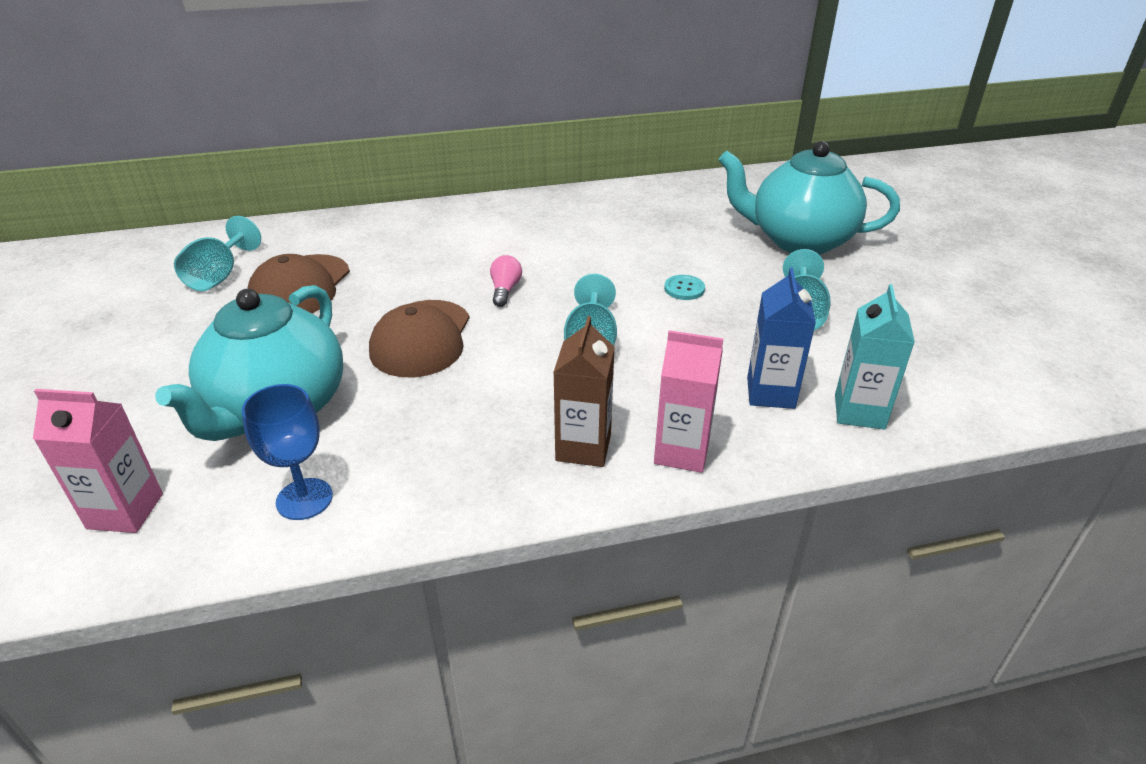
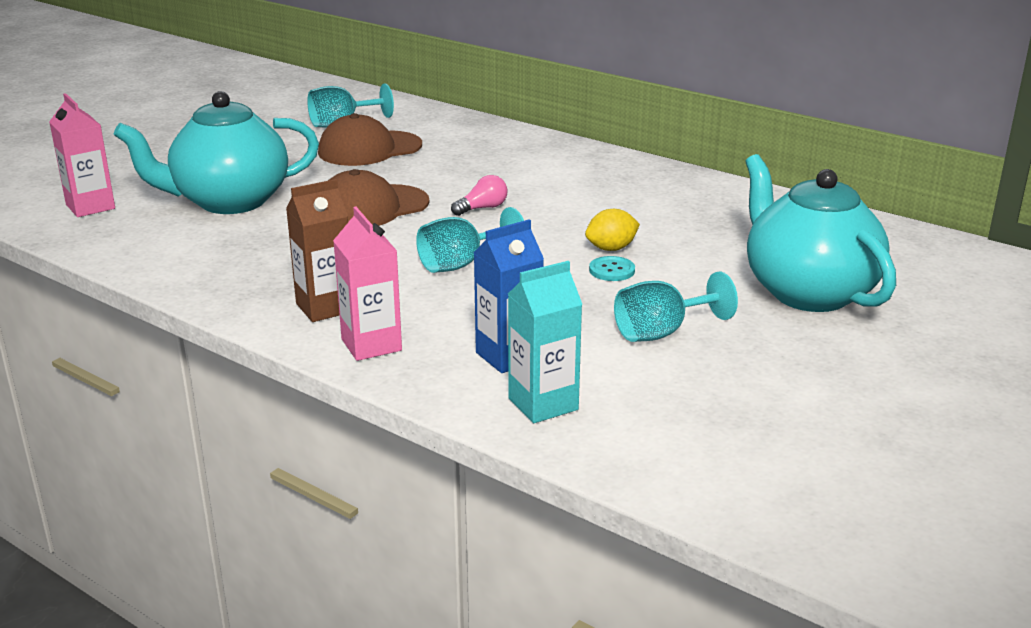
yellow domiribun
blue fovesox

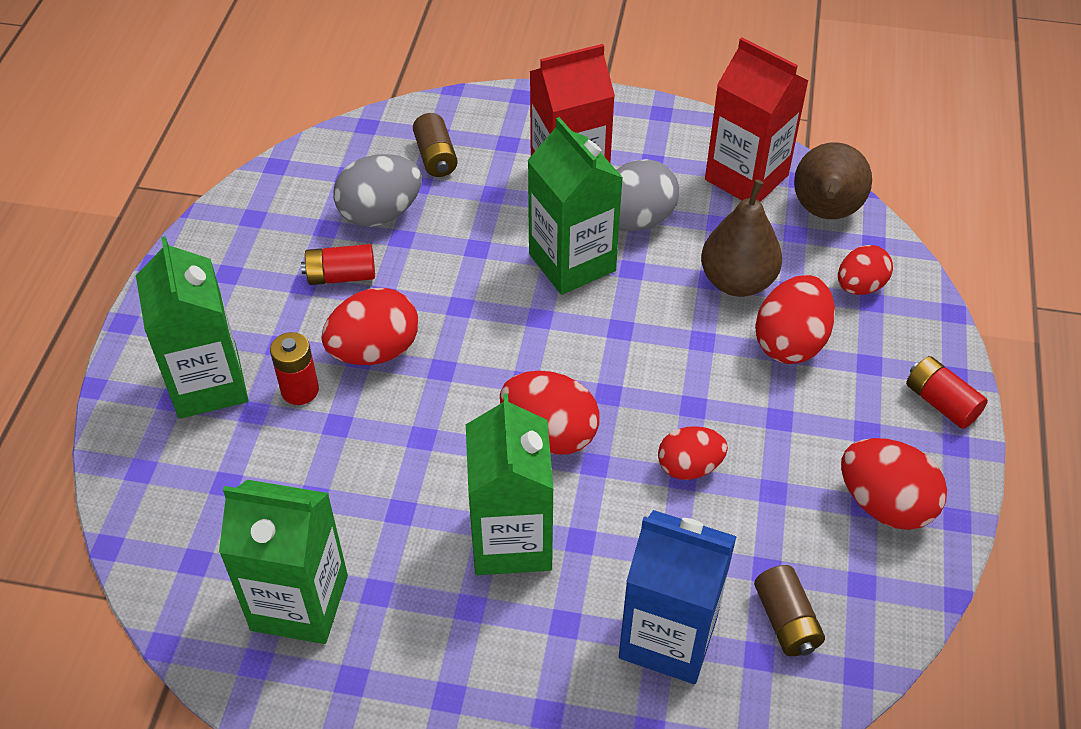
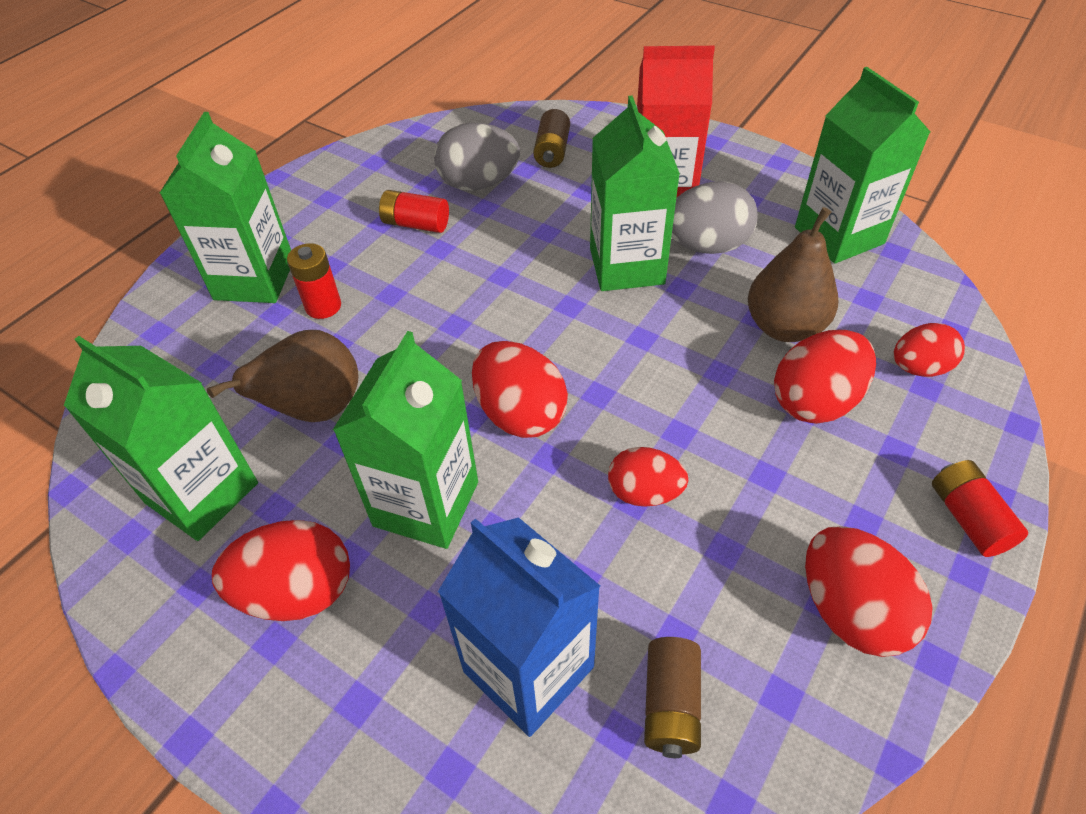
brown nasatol (1st from left)
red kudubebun (1st from left)
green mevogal (5th from left)

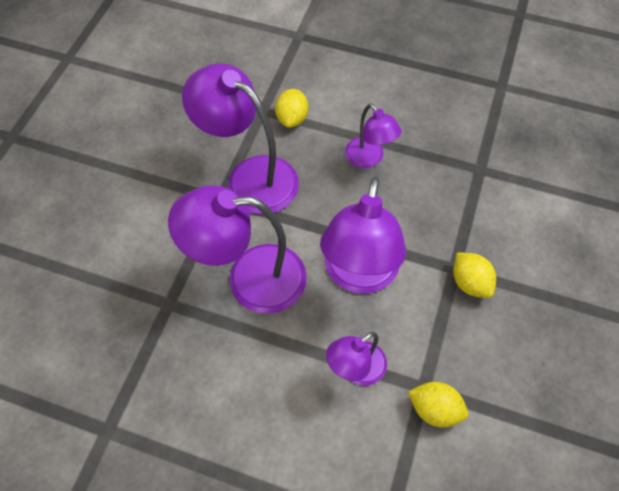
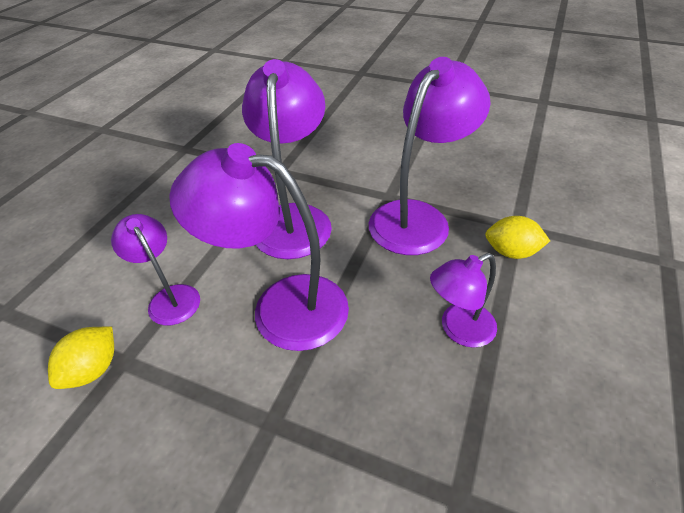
yellow domiribun (3rd from left in the first image)

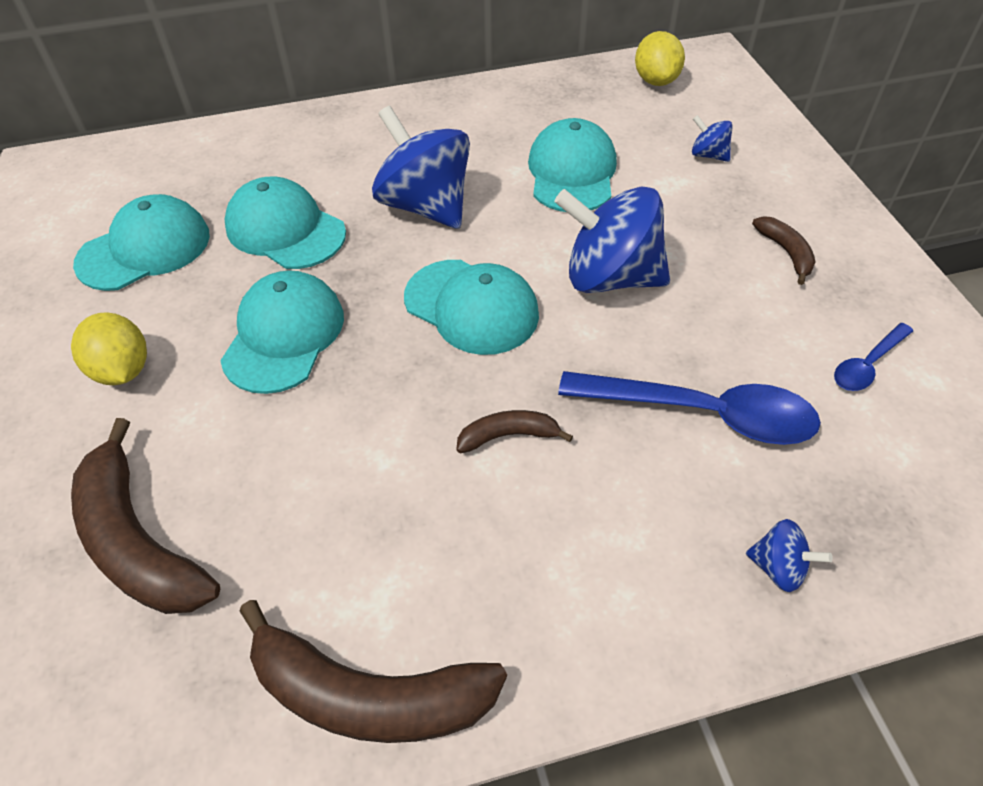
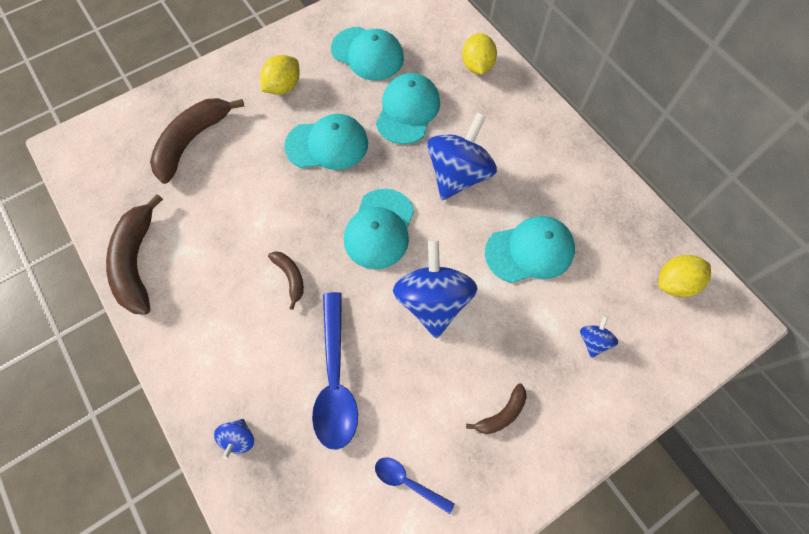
yellow domiribun (2nd from left)

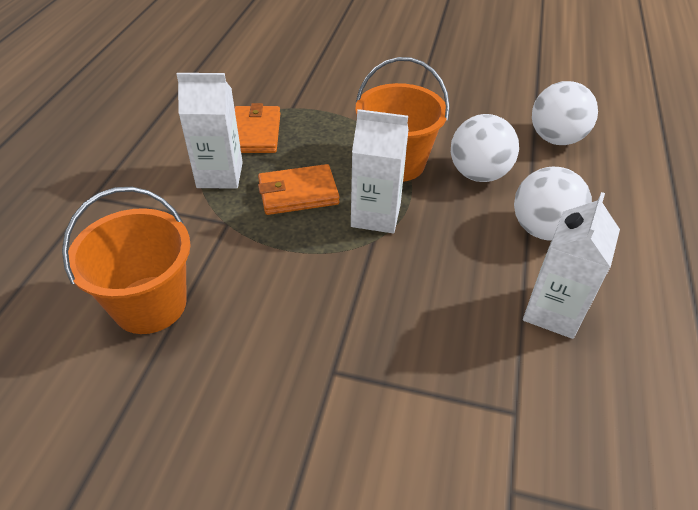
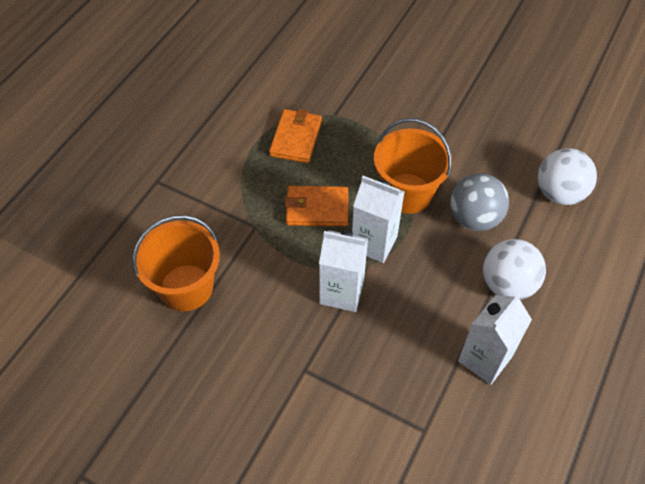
white mevogal (1st from left)
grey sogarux

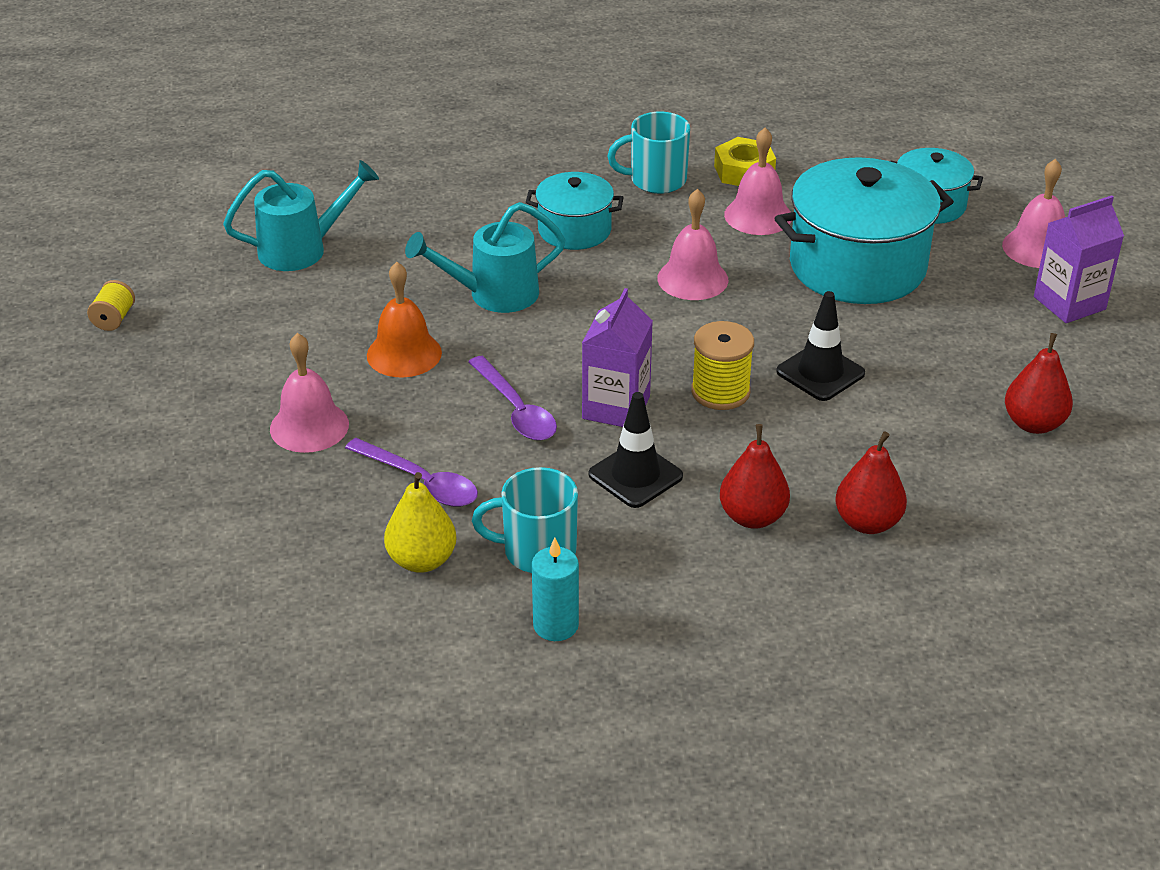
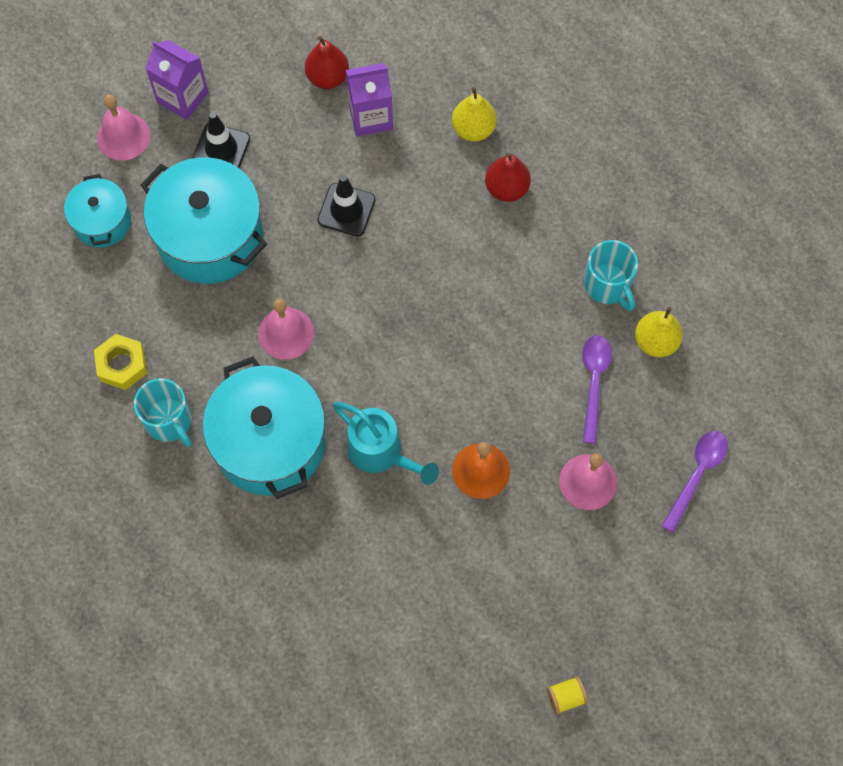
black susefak (1st from left)
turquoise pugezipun (3rd from left)
purple mevogal (2nd from left)
yellow nasatol (1st from left)
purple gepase (2nd from left)
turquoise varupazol (1st from left in the first image)
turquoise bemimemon
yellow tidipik (2nd from left in the first image)
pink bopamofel (3rd from left in the first image)

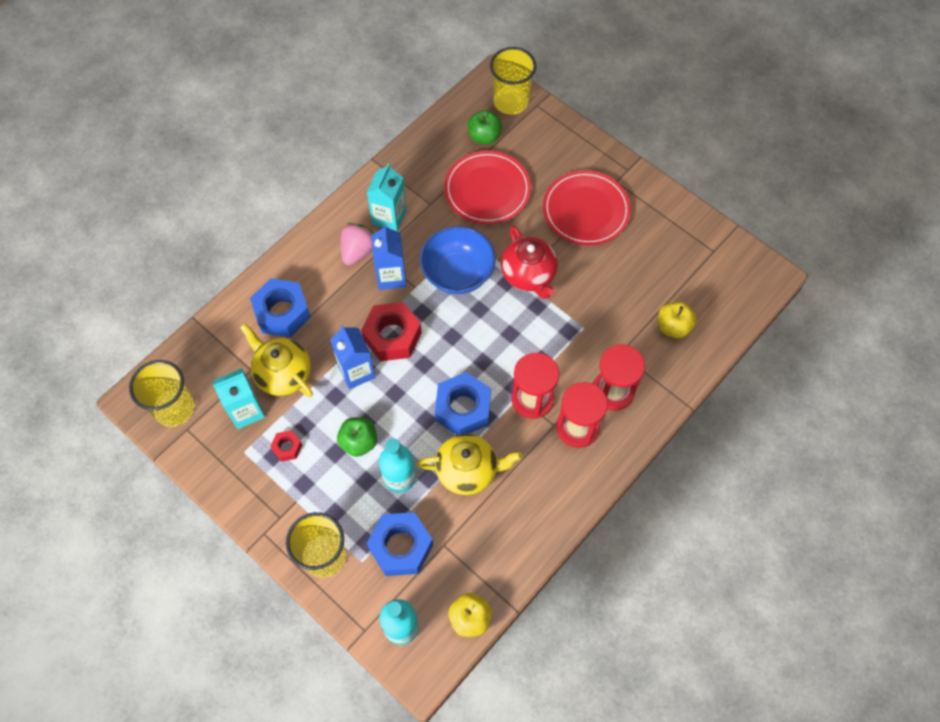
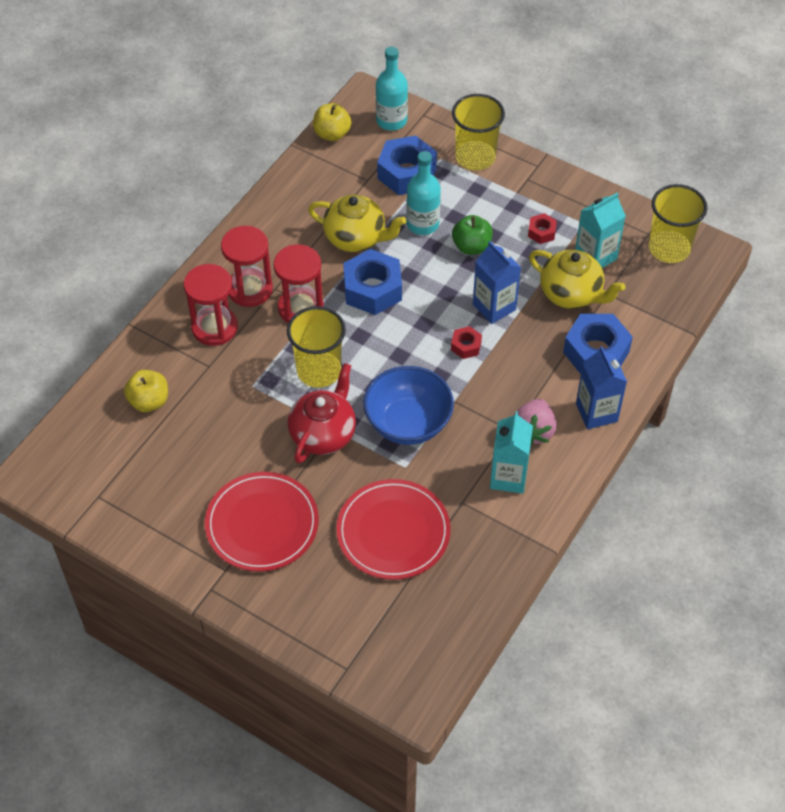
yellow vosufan (1st from left)
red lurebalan
yellow lurebalan (1st from left)
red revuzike (1st from left)
blue mevogal (2nd from left)
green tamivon (2nd from left in the first image)

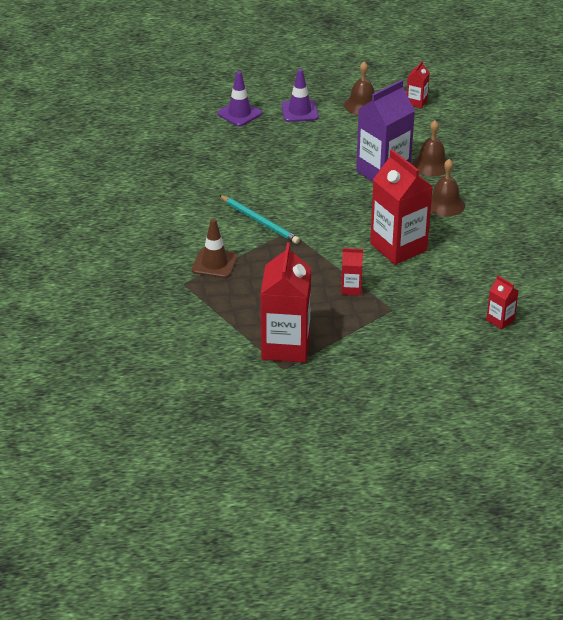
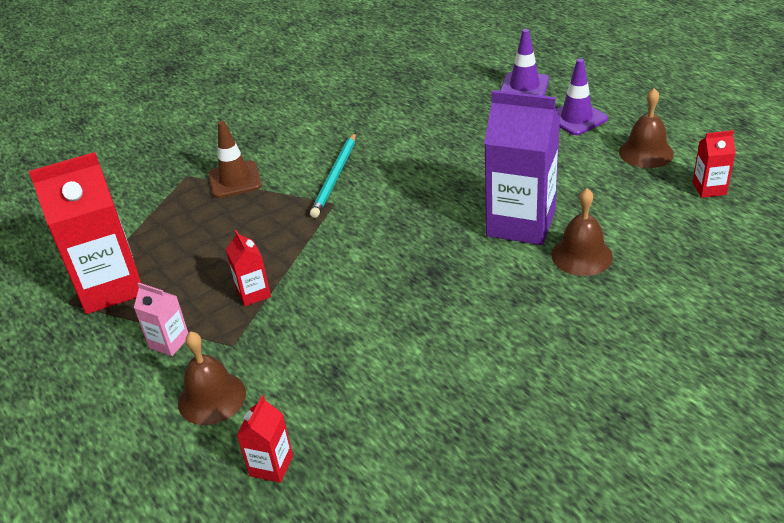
pink mevogal
brown bopamofel (1st from left)
red mevogal (3rd from left in the first image)

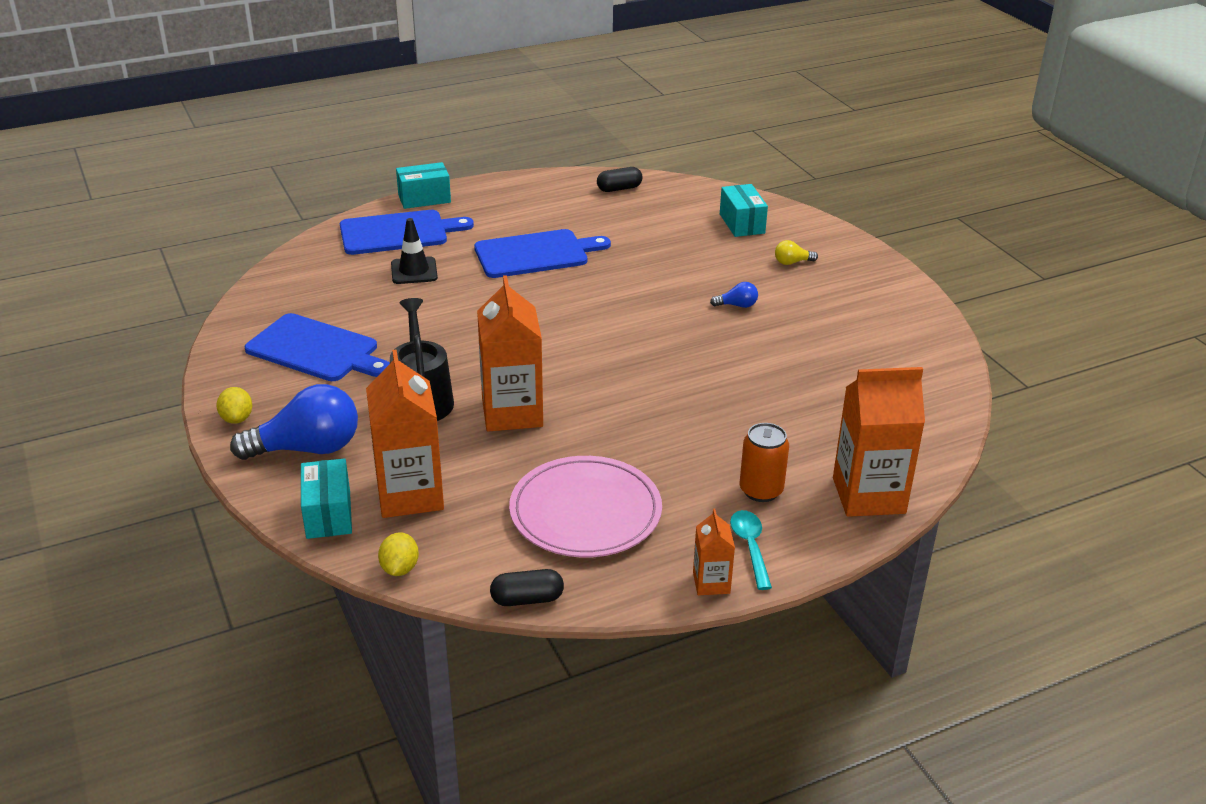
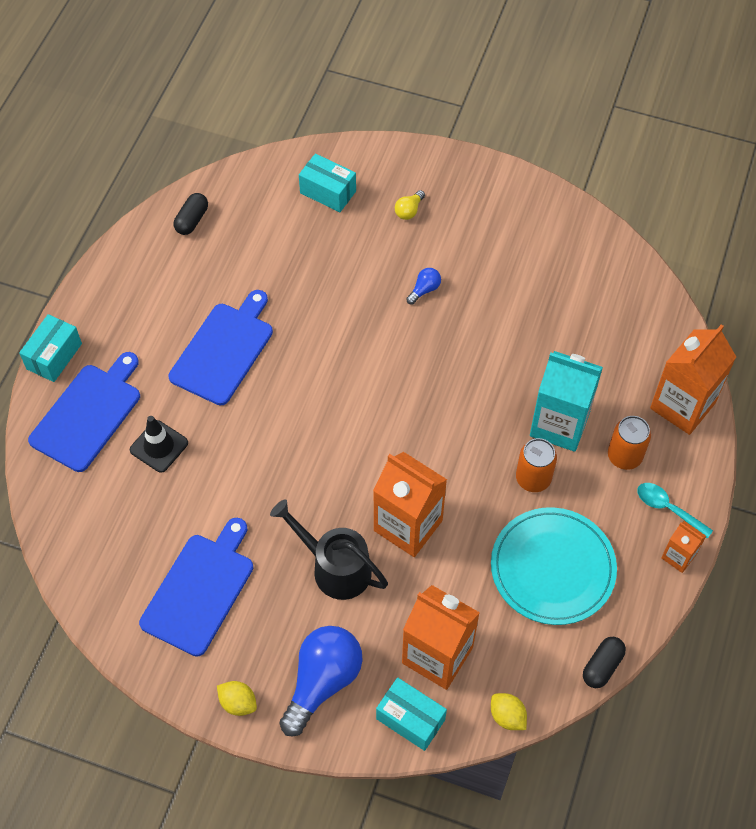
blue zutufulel (2nd from left)
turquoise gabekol
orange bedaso (1st from left)
turquoise mevogal

